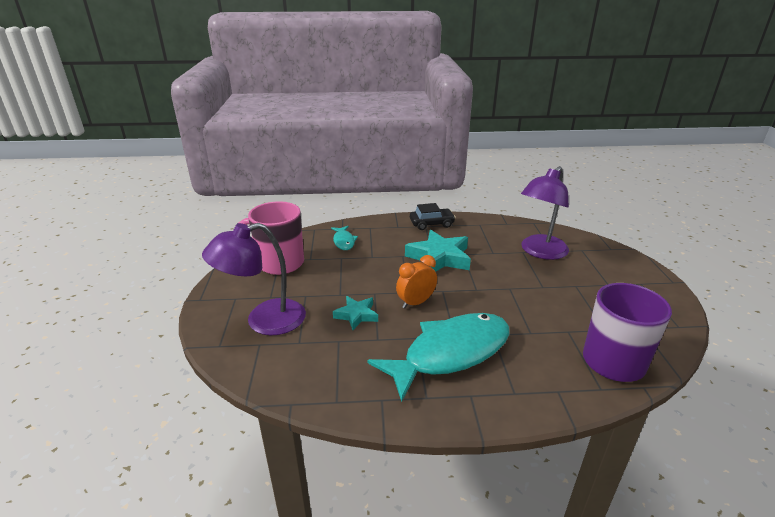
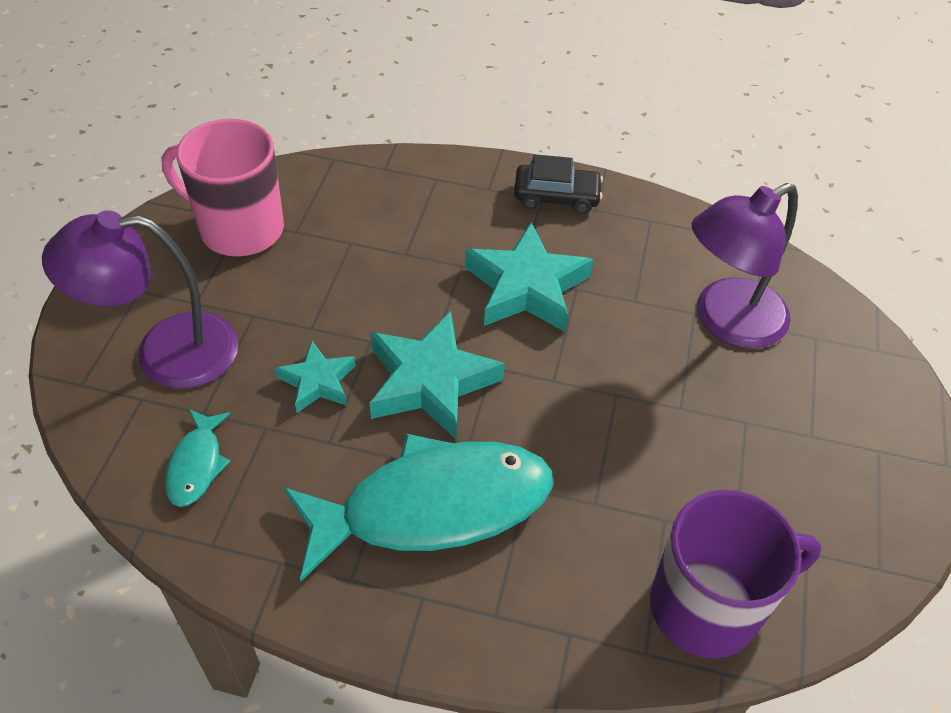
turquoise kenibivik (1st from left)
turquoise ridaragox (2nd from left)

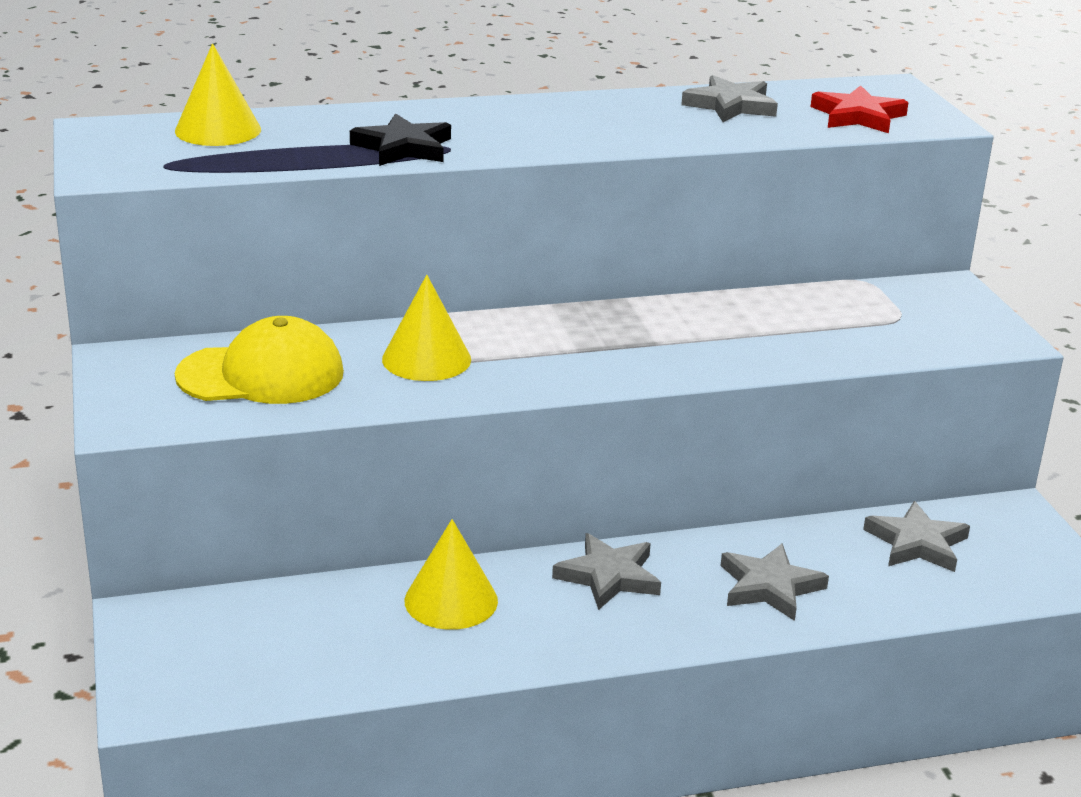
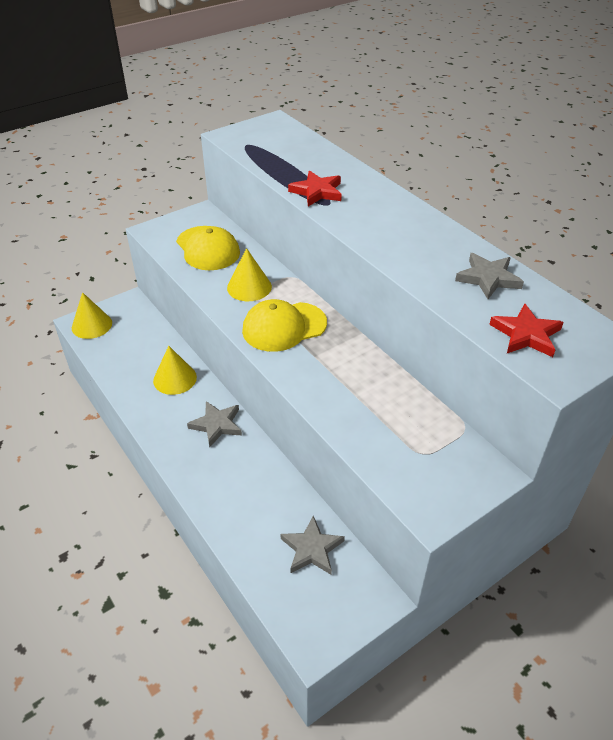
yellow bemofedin (1st from left)
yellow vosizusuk (2nd from left)
red ridaragox (1st from left)
grey ridaragox (3rd from left in the first image)

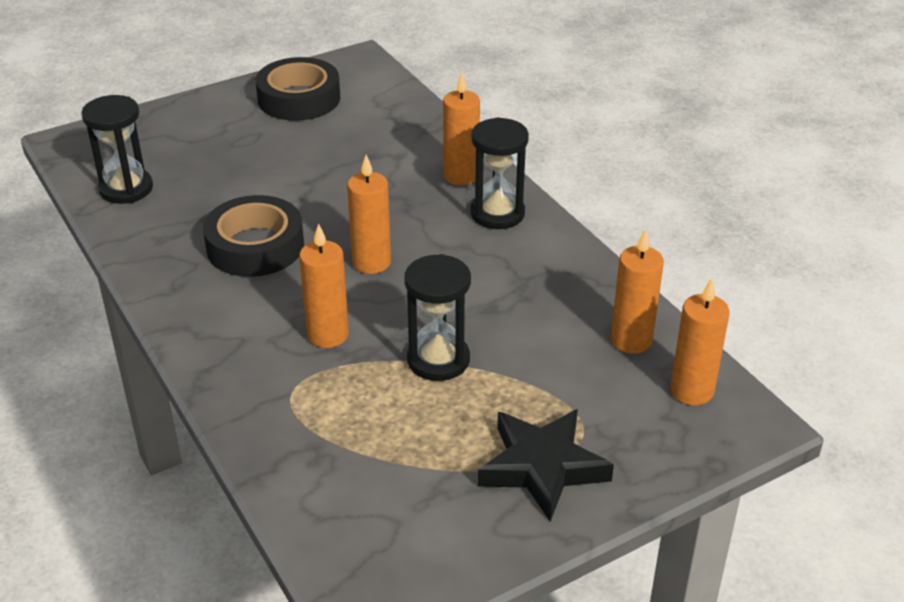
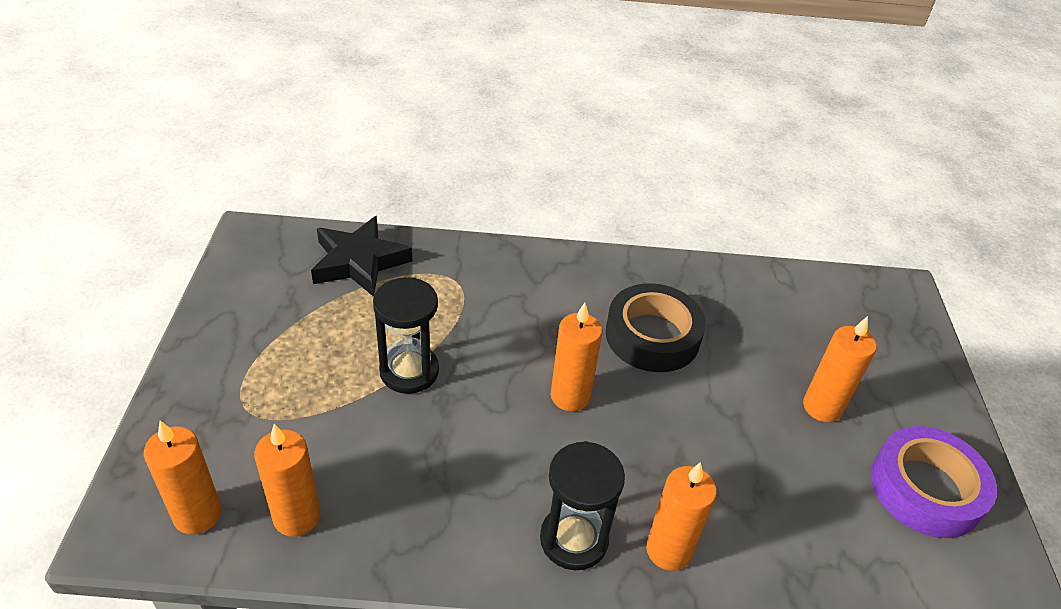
black ridaragox
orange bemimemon (5th from left)
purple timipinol
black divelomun (1st from left in the first image)

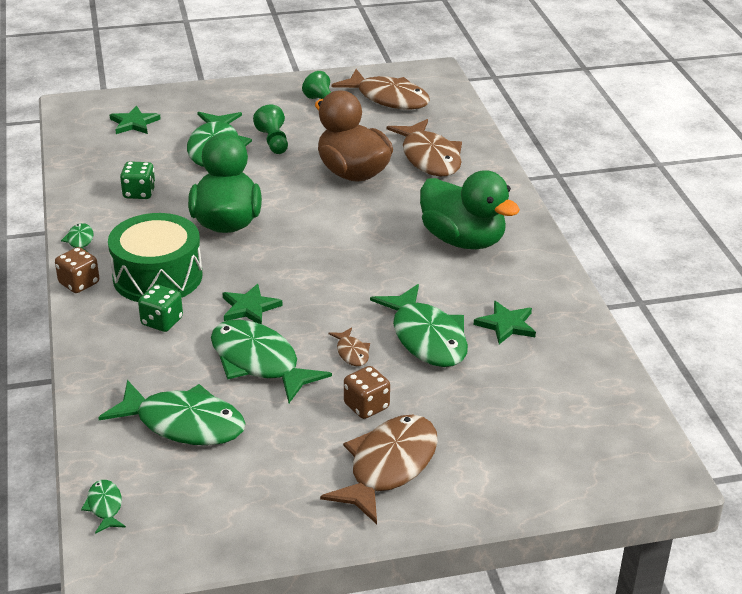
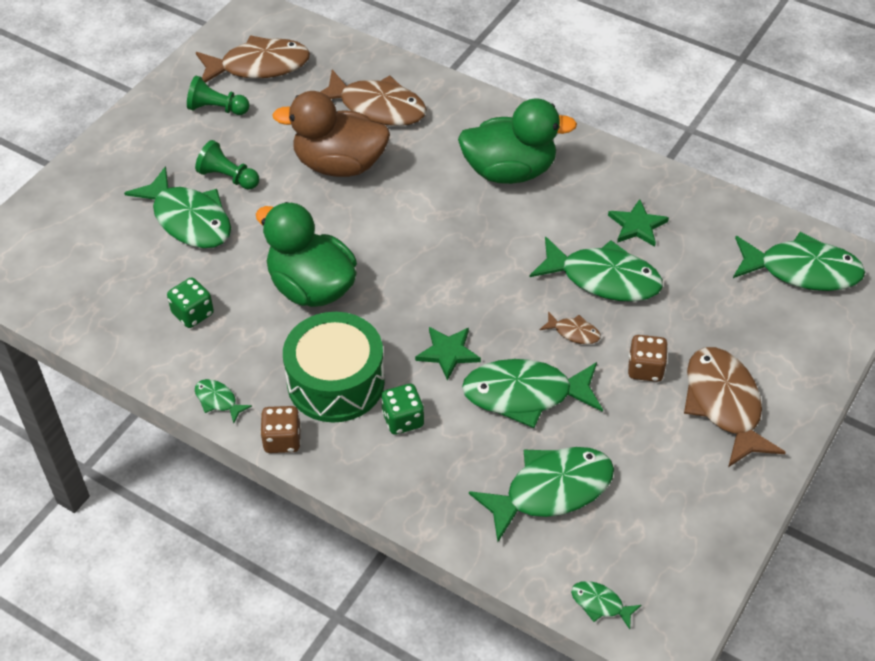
green kenibivik (7th from left)
green ridaragox (1st from left in the first image)

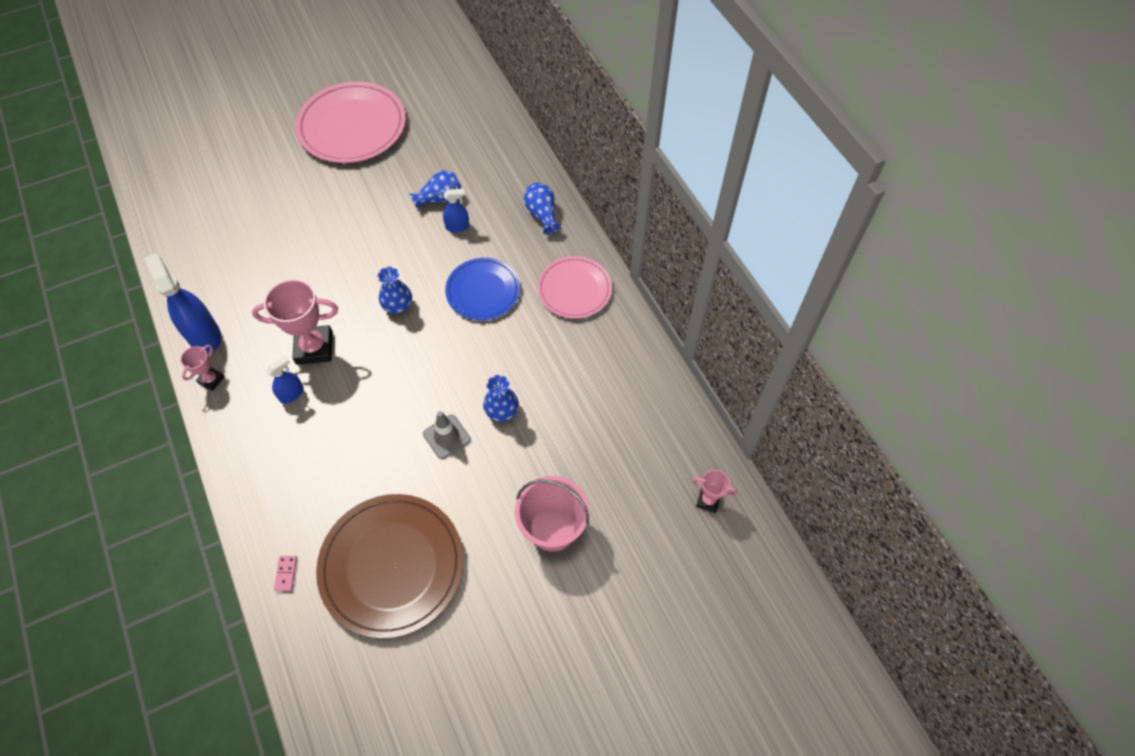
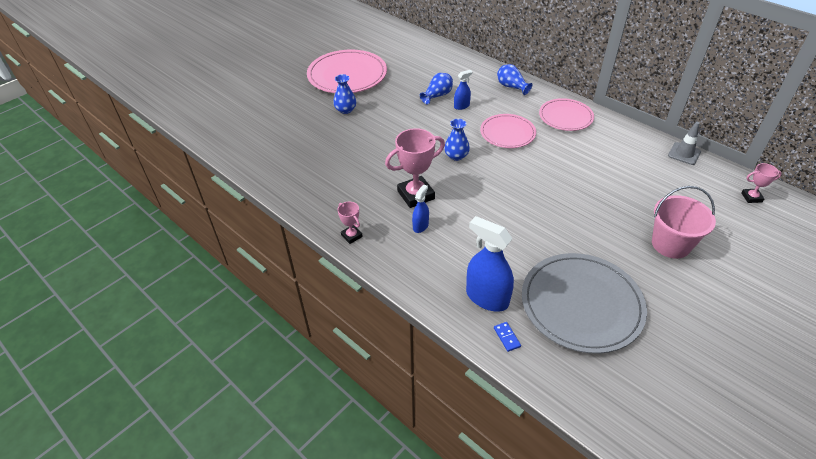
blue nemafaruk (1st from left)
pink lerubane (1st from left)
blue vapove (3rd from left)
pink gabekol (2nd from left)
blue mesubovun
grey gabekol
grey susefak

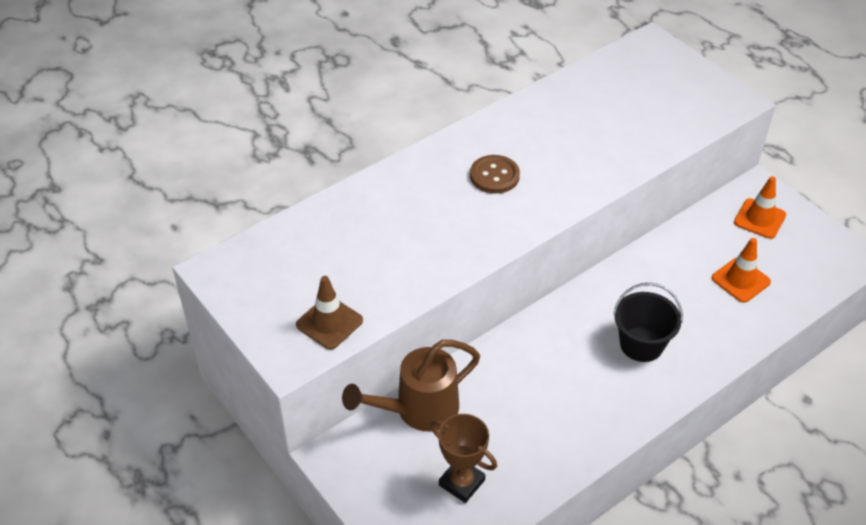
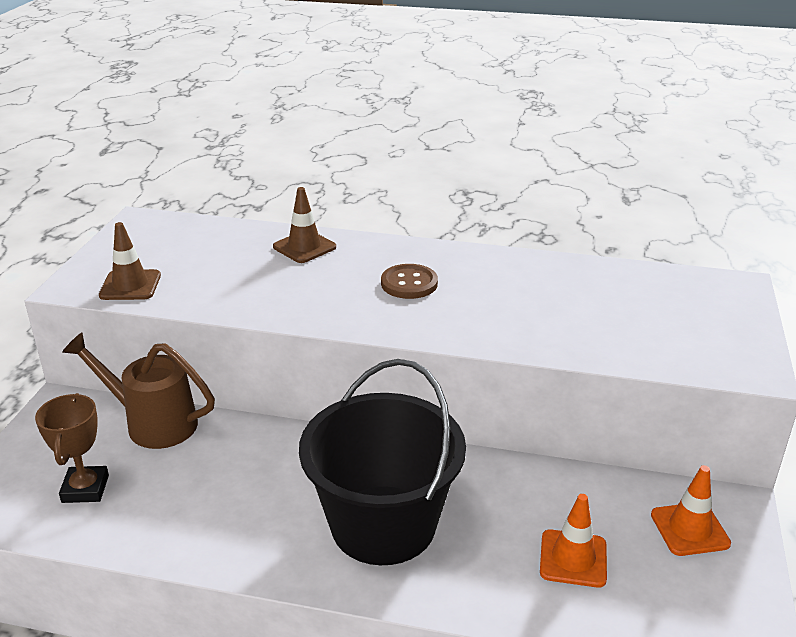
brown susefak (2nd from left)
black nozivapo

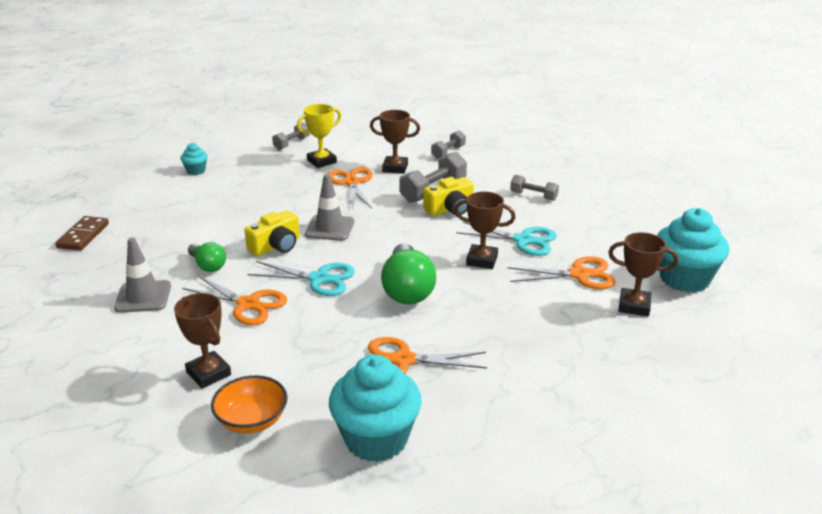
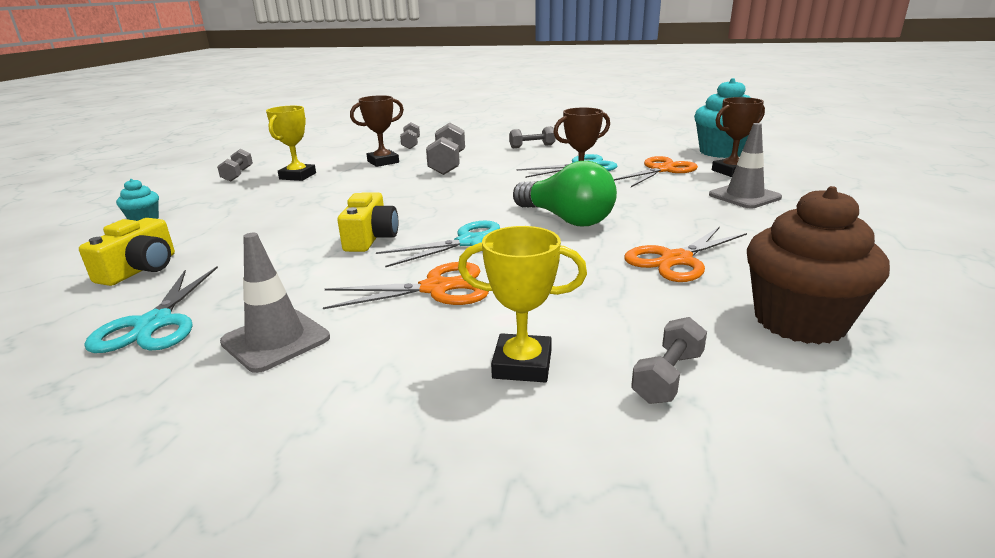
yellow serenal (1st from left)
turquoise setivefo (1st from left)
yellow lerubane (2nd from left)
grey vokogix (5th from left)
grey susefak (2nd from left)
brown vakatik
brown mesubovun
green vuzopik (1st from left in the first image)
orange setivefo (2nd from left in the first image)

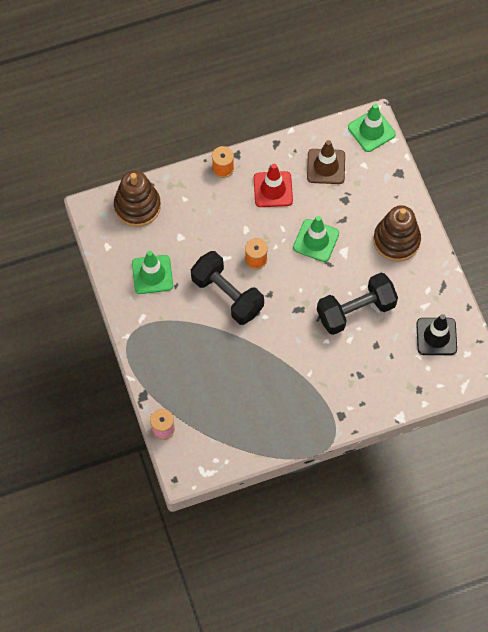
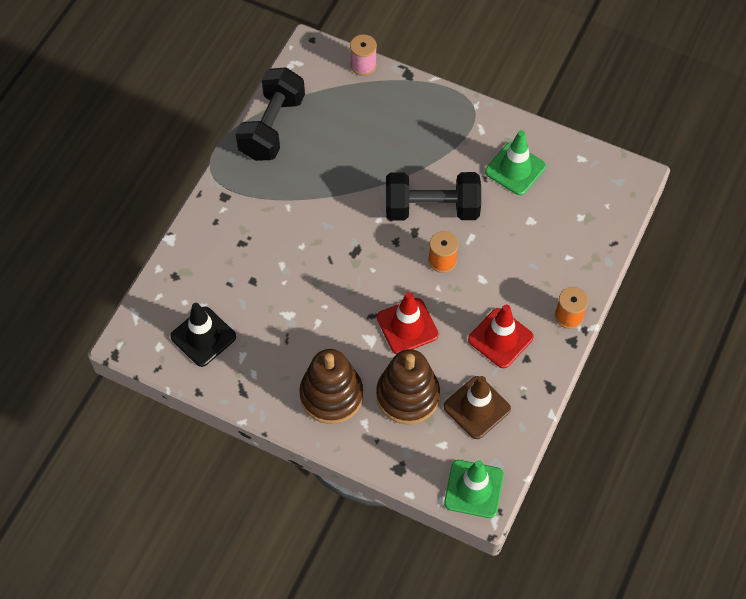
black vokogix (1st from left)
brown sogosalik (2nd from left)
red susefak (1st from left)

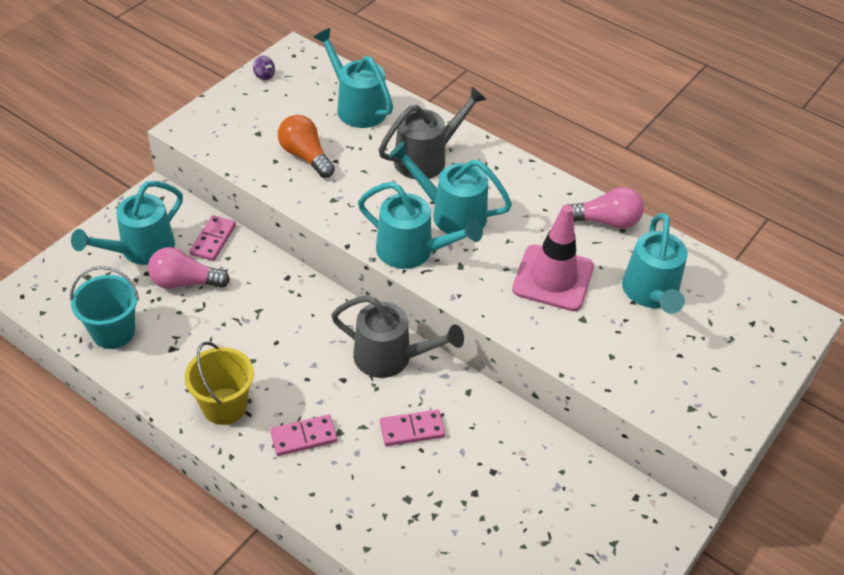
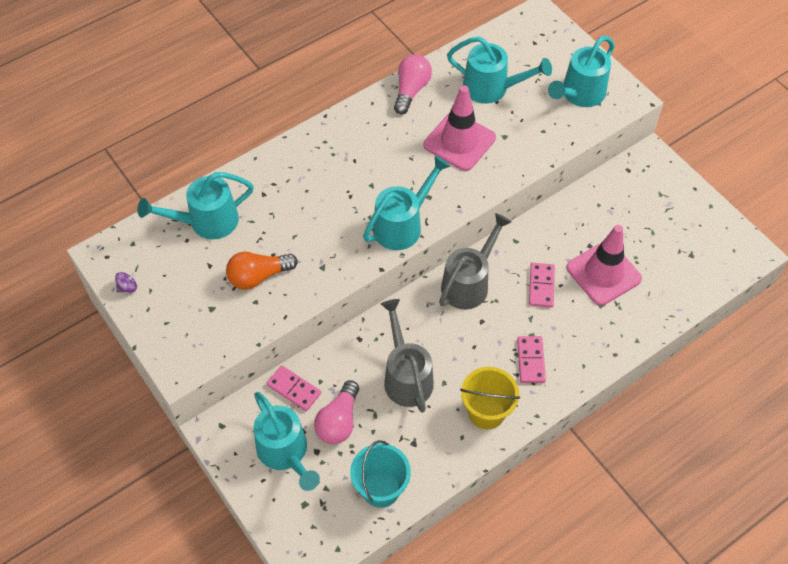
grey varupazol (1st from left)
turquoise varupazol (5th from left)
pink susefak (2nd from left)

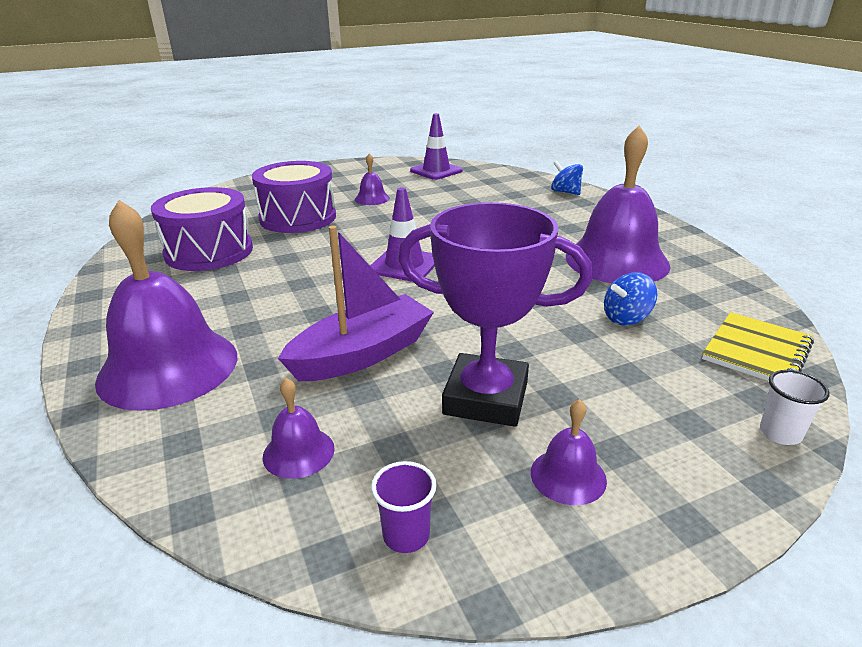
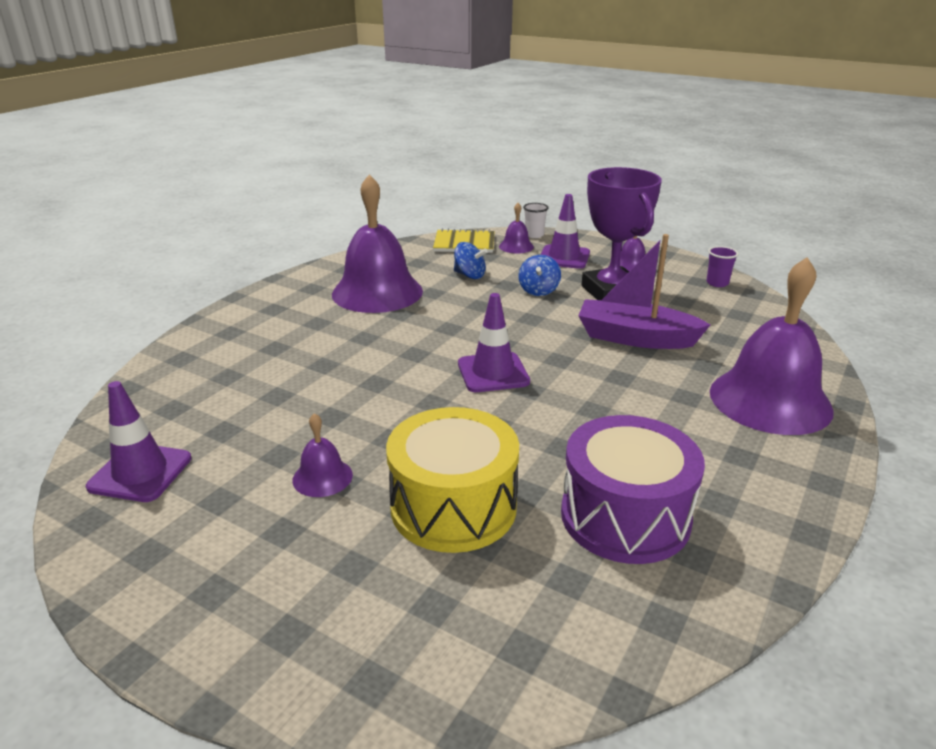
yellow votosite
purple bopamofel (3rd from left)
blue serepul (2nd from left)
purple susefak (3rd from left)

